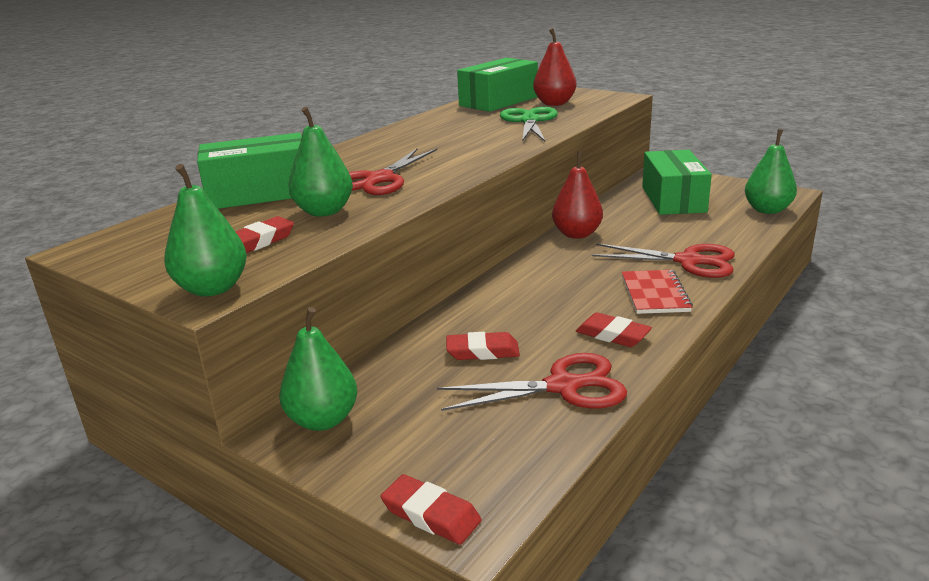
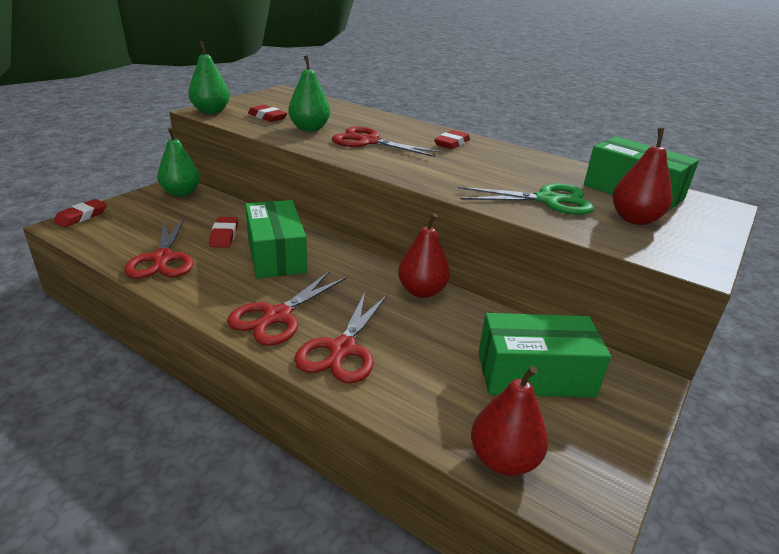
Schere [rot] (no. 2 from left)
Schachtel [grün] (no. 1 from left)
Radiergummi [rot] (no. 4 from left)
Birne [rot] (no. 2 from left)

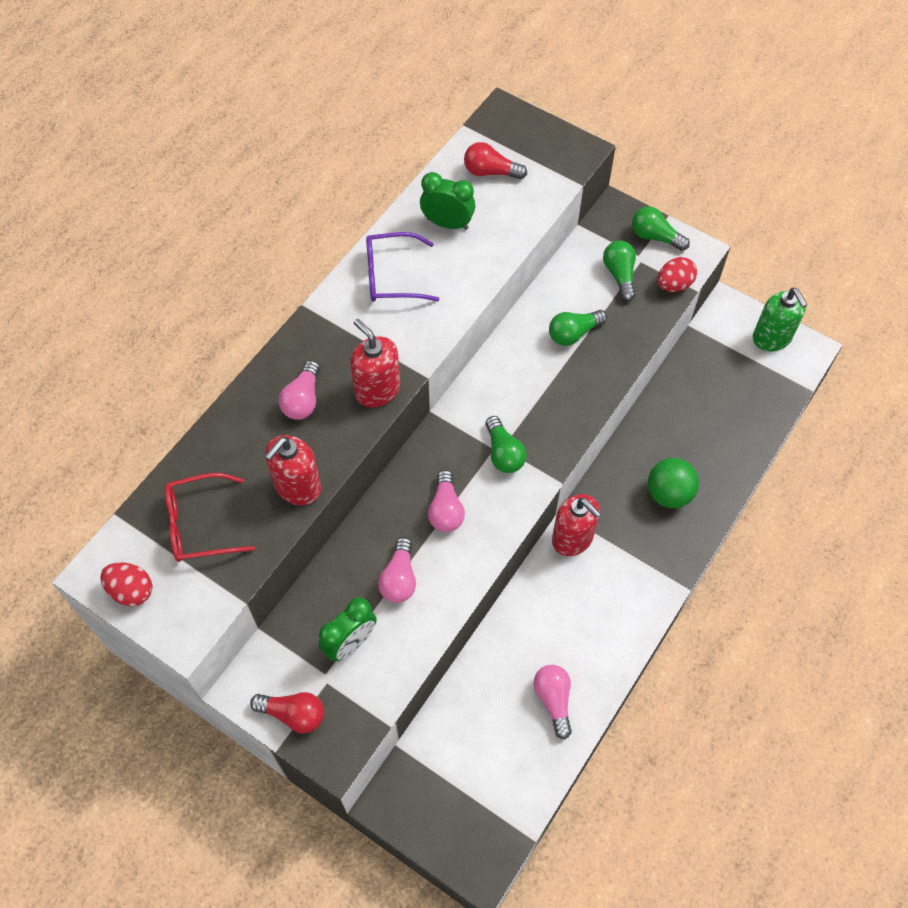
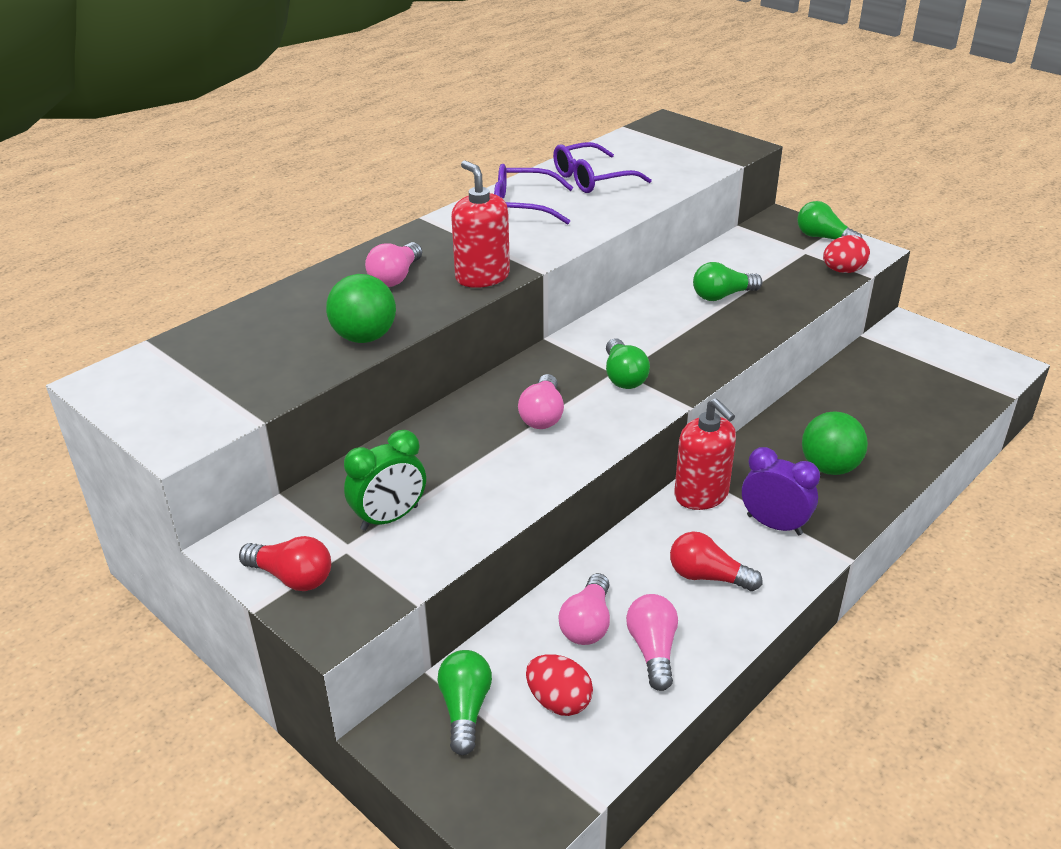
Ball [grün] (no. 1 from left)
Glühbirne [grün] (no. 1 from left)
Ei [rot] (no. 1 from left)
Brille [lila] (no. 2 from left)
Glühbirne [rosa] (no. 3 from left)
Glühbirne [rot] (no. 2 from left)
Wecker [lila]
Brille [rot]
Seifenspender [grün]

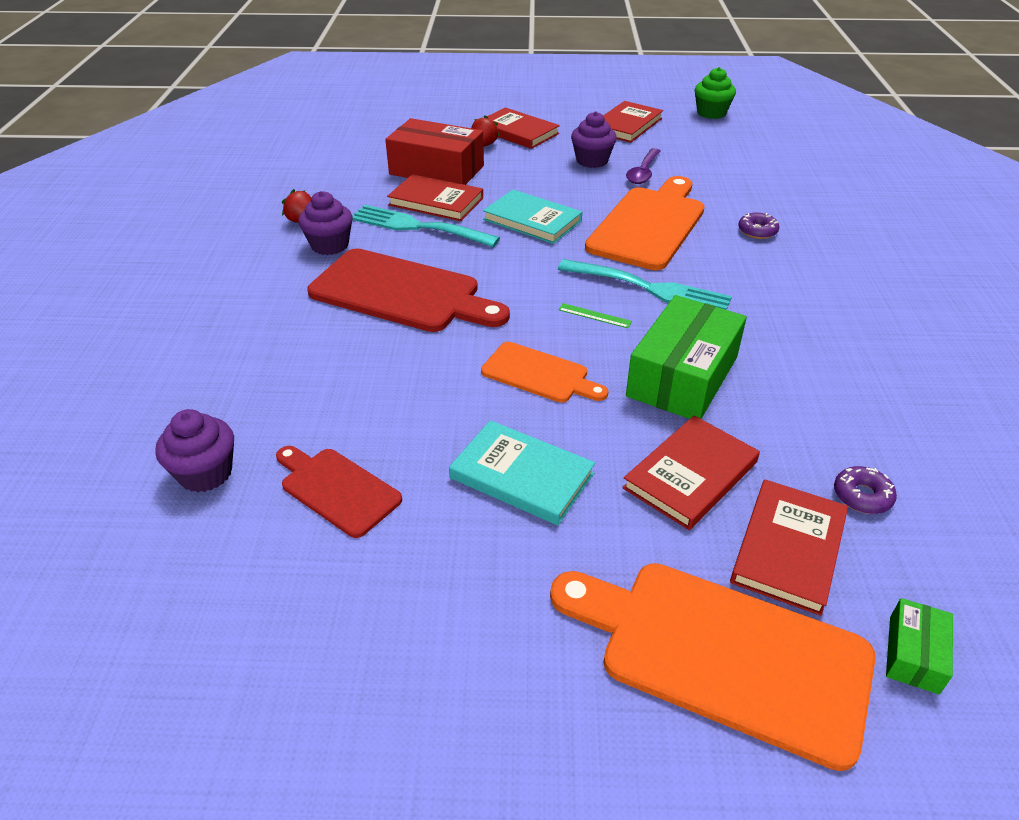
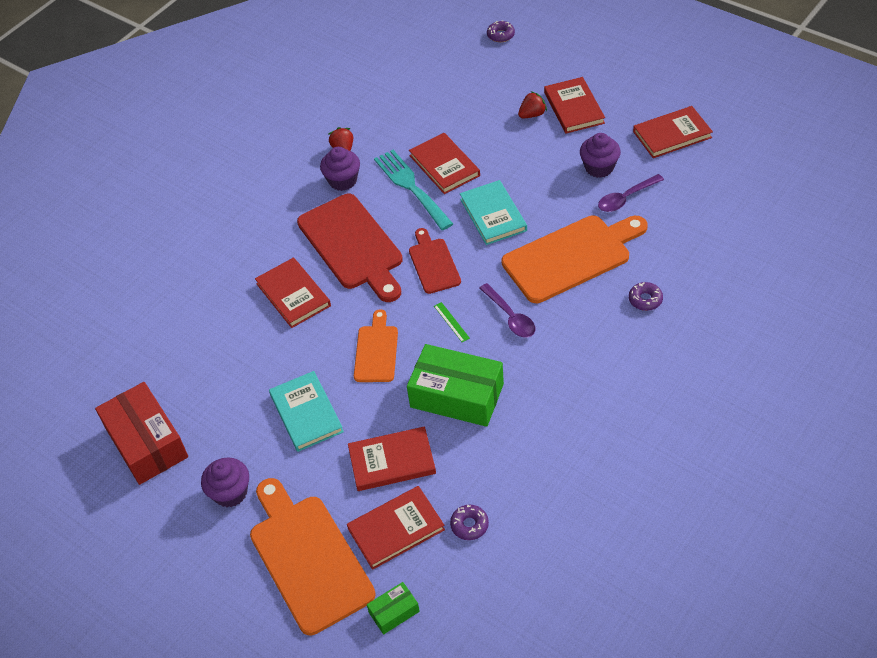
Schachtel [rot]
Muffin [lila] (no. 1 from left)
Buch [rot] (no. 1 from left)
Schneidebrett [orange] (no. 2 from left)
Schachtel [grün] (no. 2 from left)
Schneidebrett [rot] (no. 2 from left)
Löffel [lila] (no. 1 from left)
Donut [lila] (no. 2 from left)
Muffin [grün]

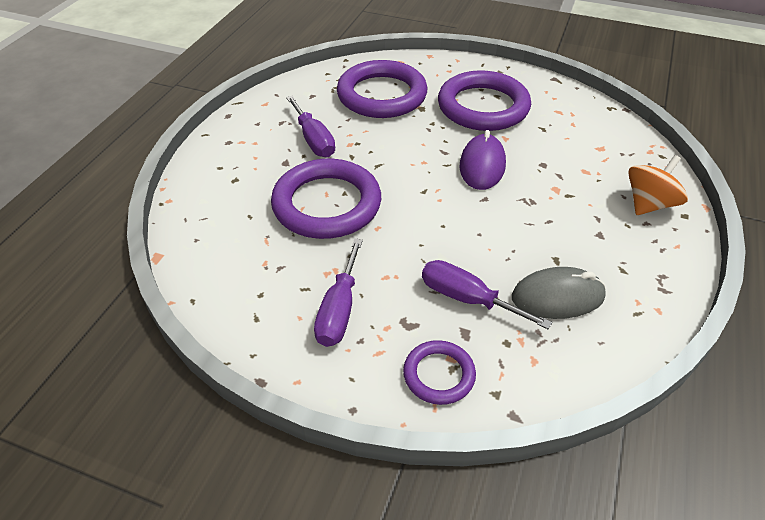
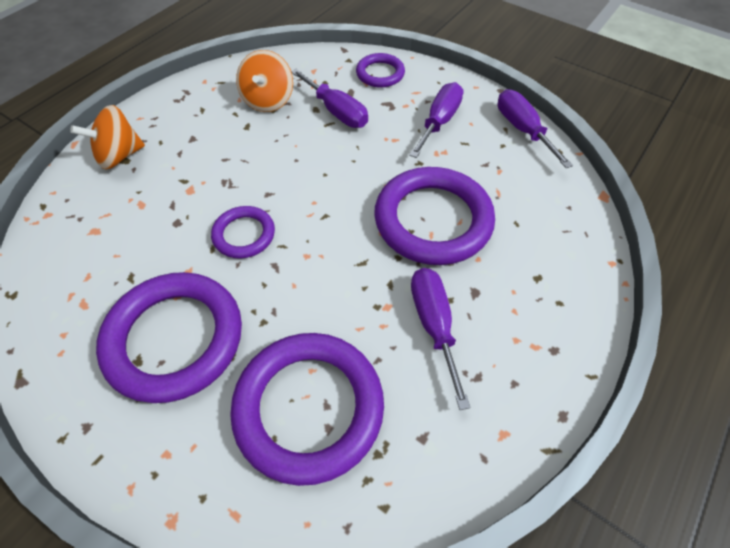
Ring [lila] (no. 2 from left)
Kreisel [orange] (no. 2 from left)
Schraubenzieher [lila] (no. 4 from left)

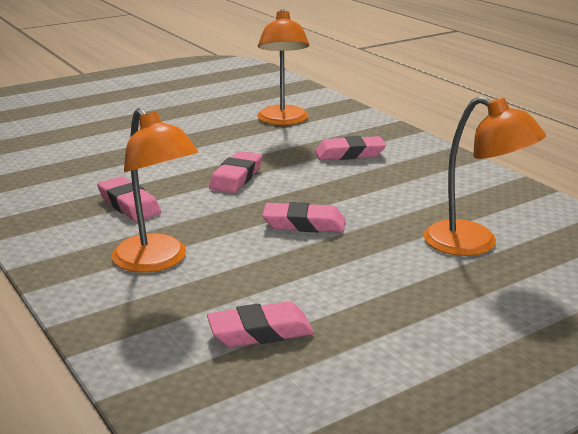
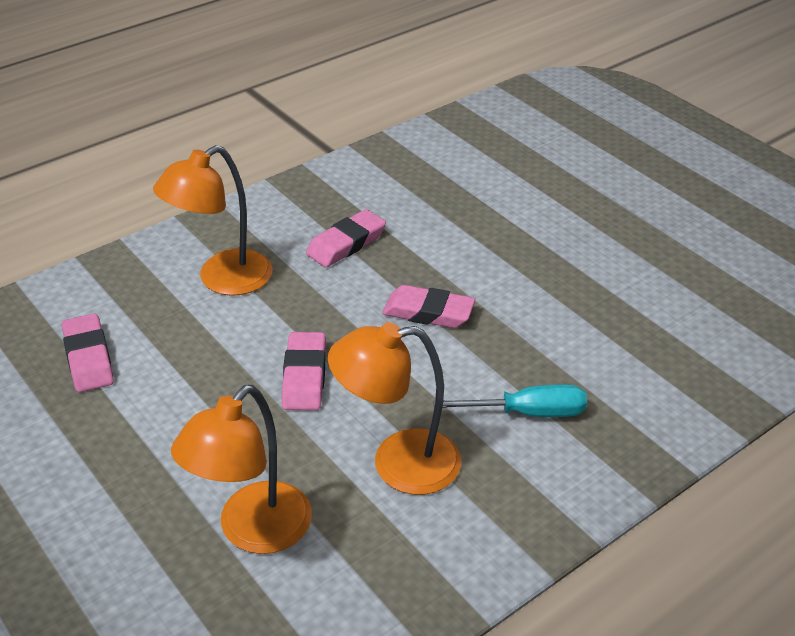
Lampe [orange] (no. 3 from left)
Schraubenzieher [türkis]

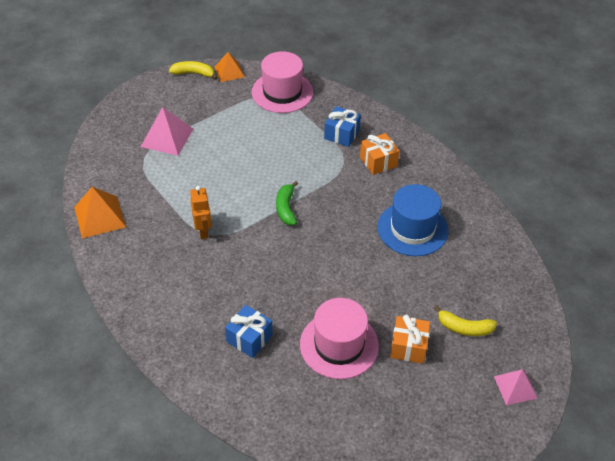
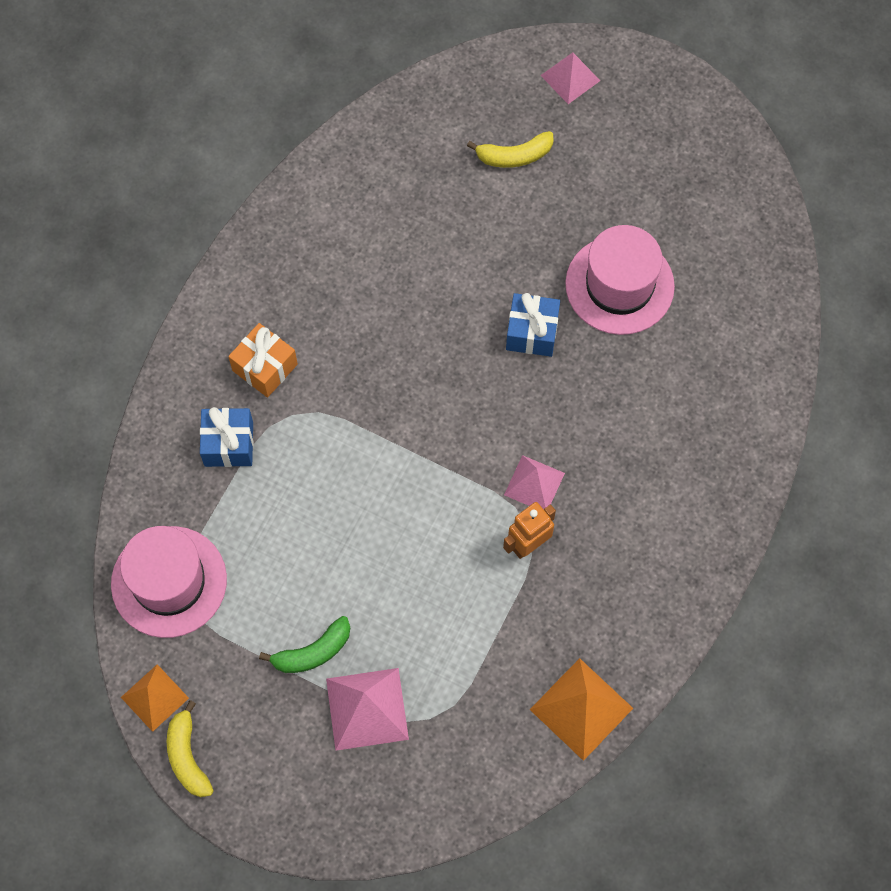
Banane [grün]
Banane [gelb] (no. 2 from left)
Pyramide [rosa] (no. 2 from left)
Geschenk [blau] (no. 2 from left)
Hut [blau]
Geschenk [orange] (no. 2 from left in the first image)

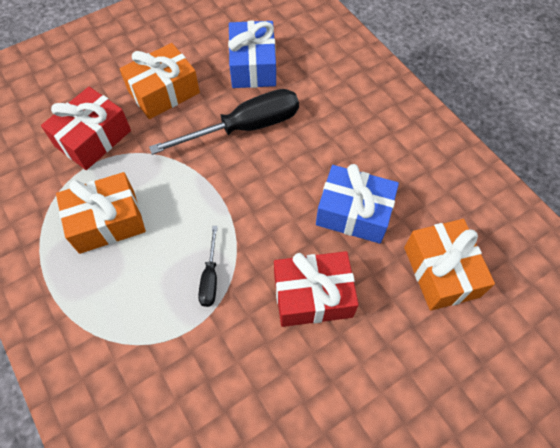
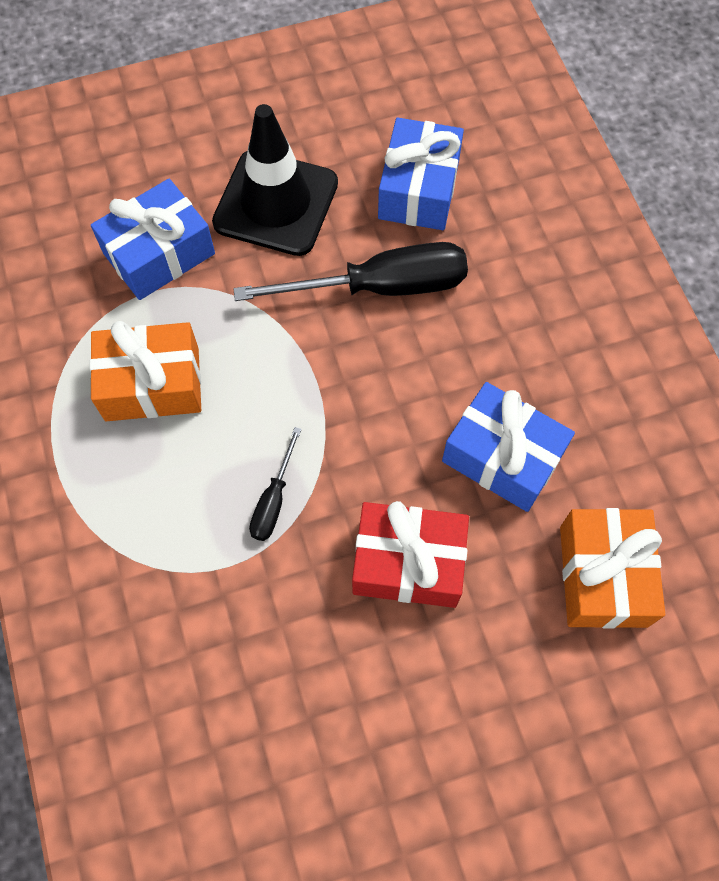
Geschenk [blau] (no. 1 from left)
Leitkegel [schwarz]

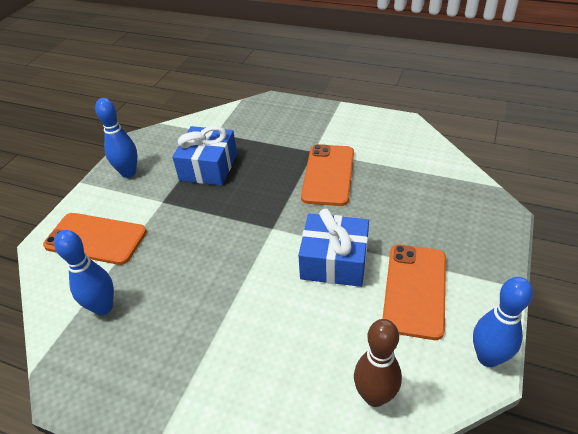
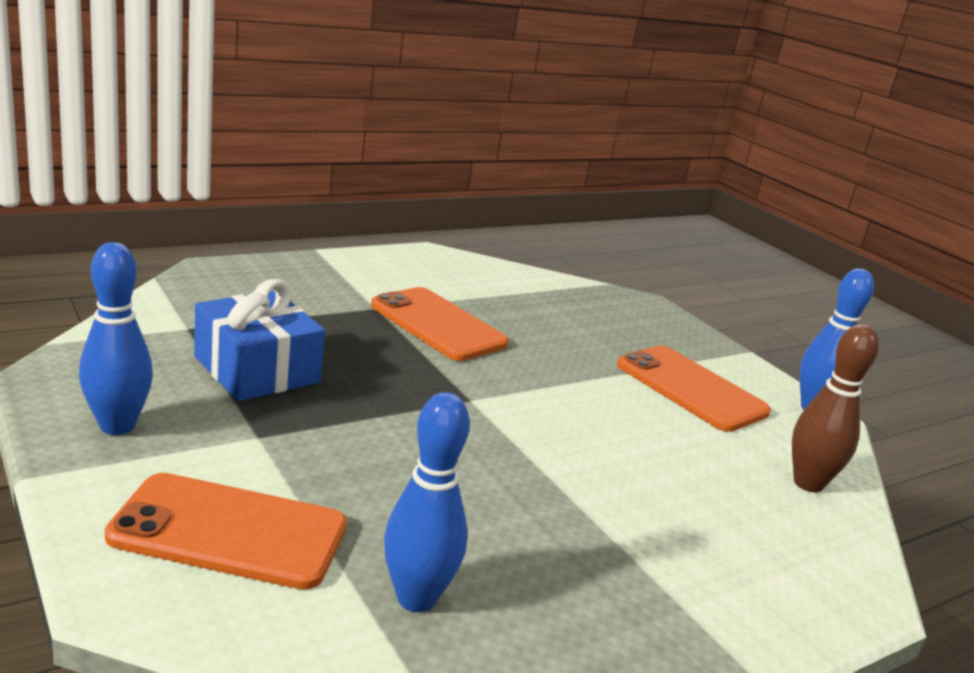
Handy [orange] (no. 1 from left)
Geschenk [blau] (no. 2 from left in the first image)

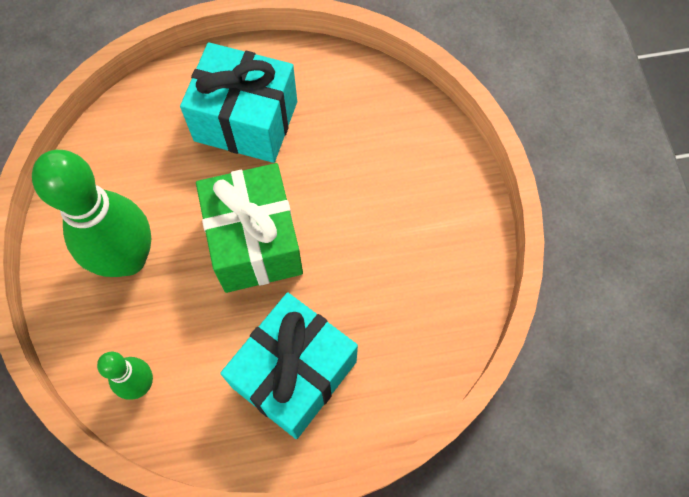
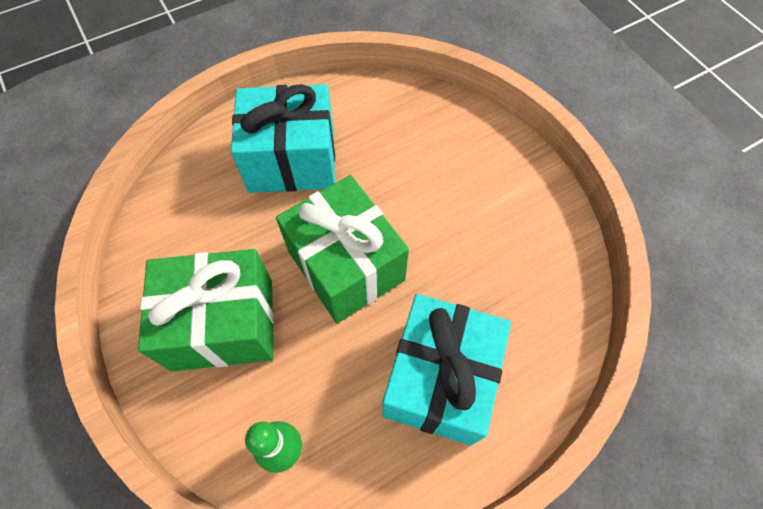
Geschenk [grün] (no. 1 from left)

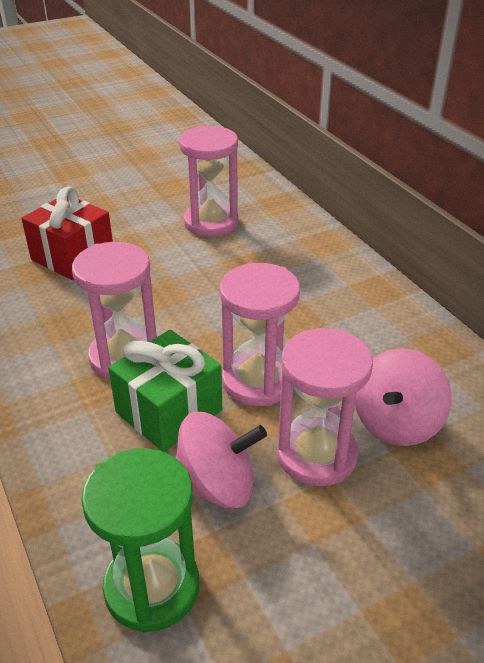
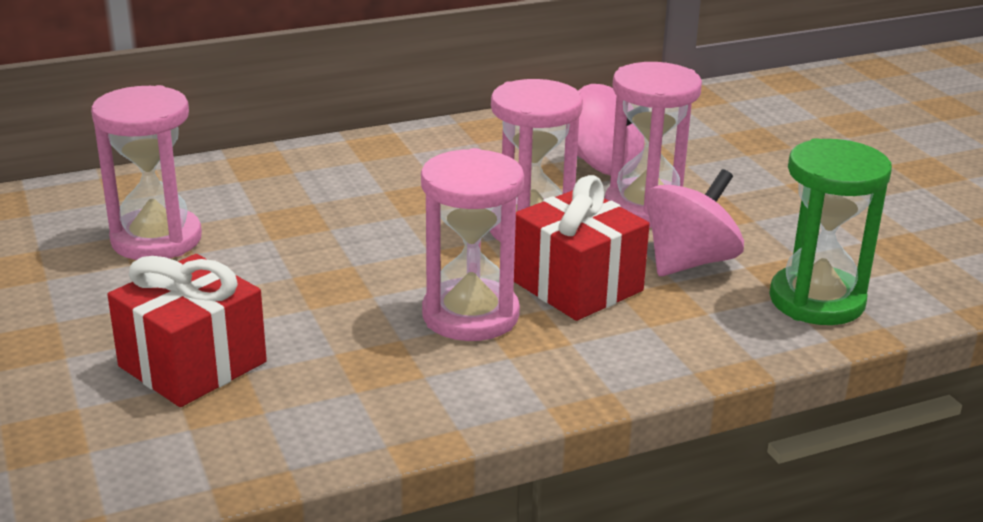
Geschenk [rot] (no. 2 from left)
Kreisel [rosa] (no. 2 from left)

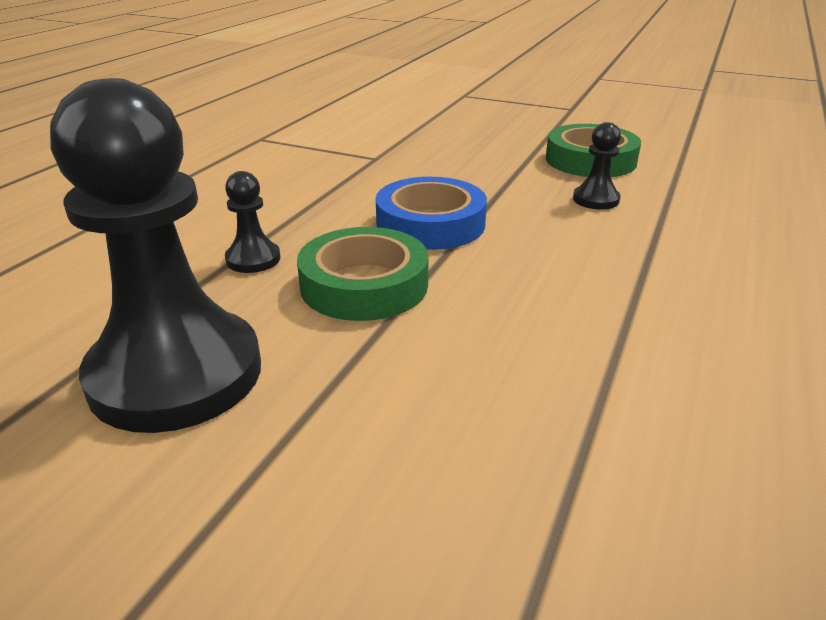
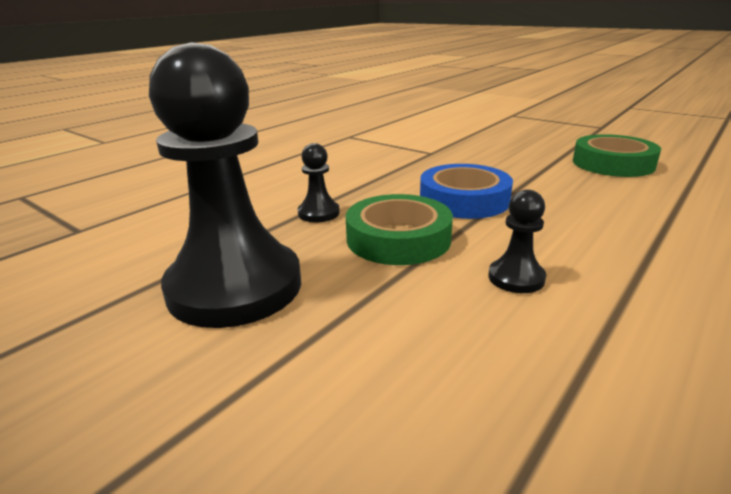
Bauer [schwarz] (no. 3 from left)

